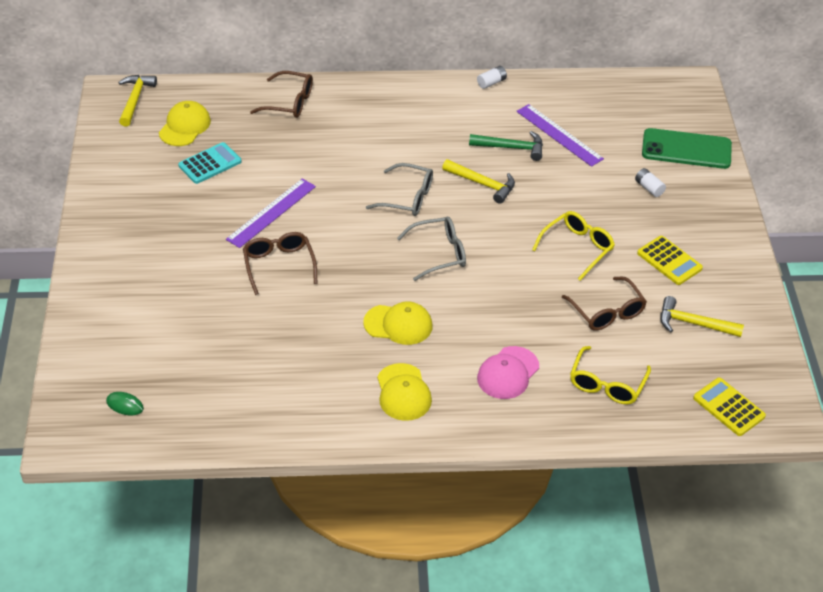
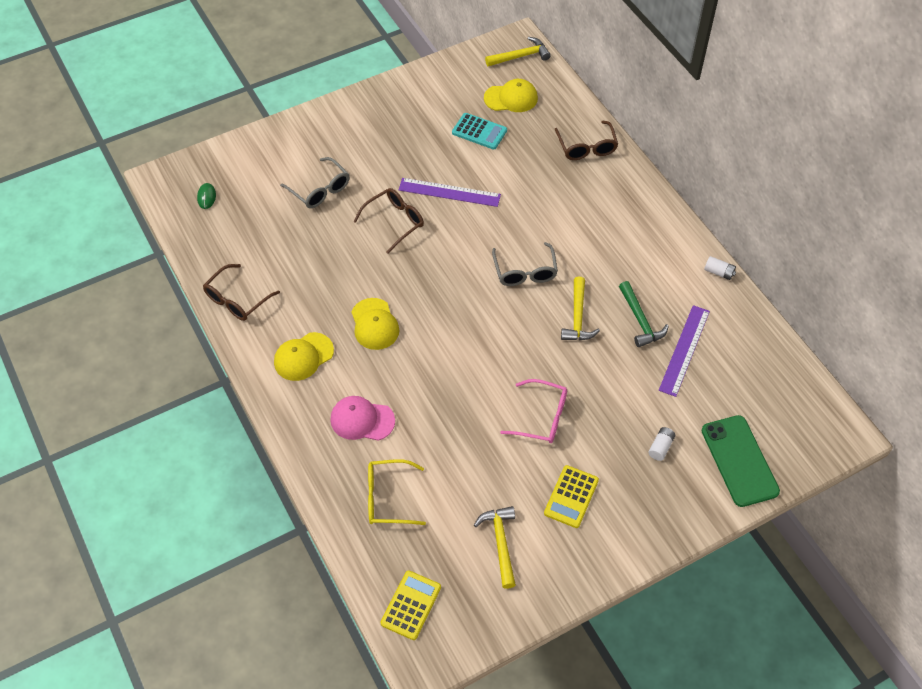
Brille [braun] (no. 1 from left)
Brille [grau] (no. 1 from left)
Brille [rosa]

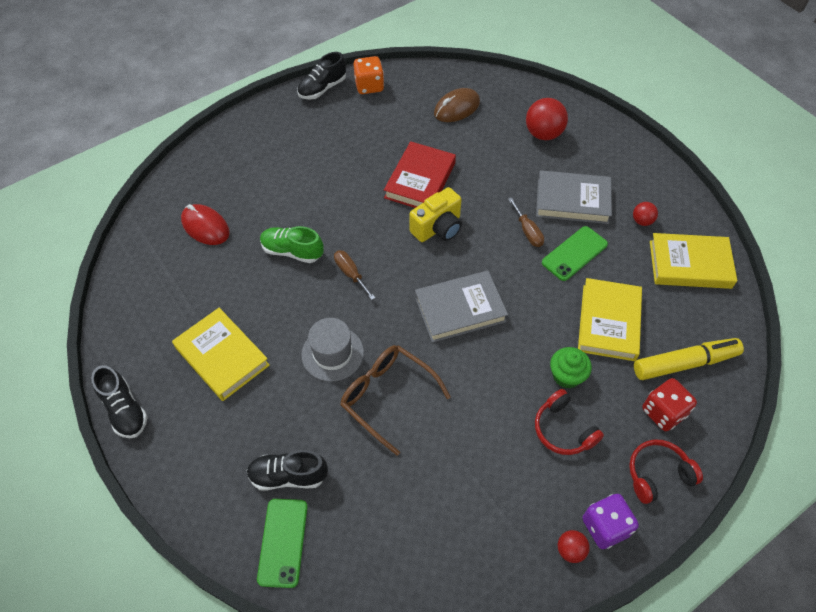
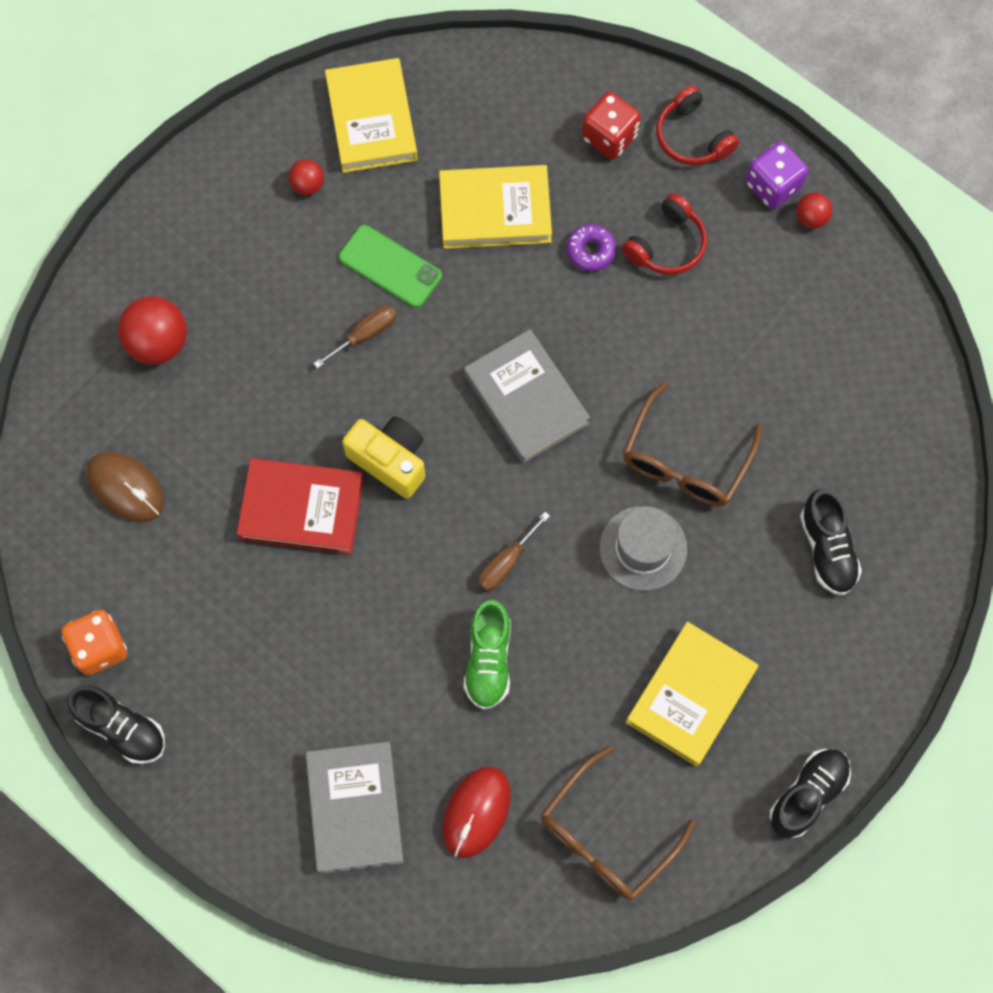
Buch [grau] (no. 1 from left)
Brille [braun] (no. 1 from left)
Donut [lila]
Handy [grün] (no. 1 from left in the first image)
Filzstift [gelb]

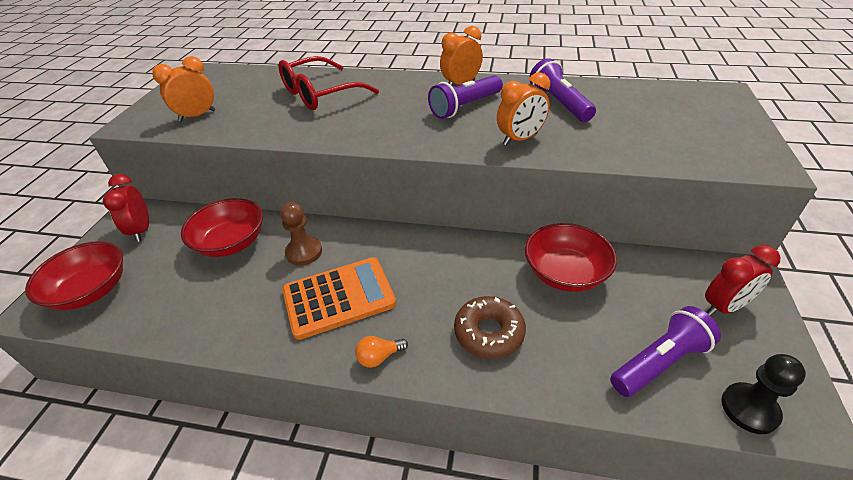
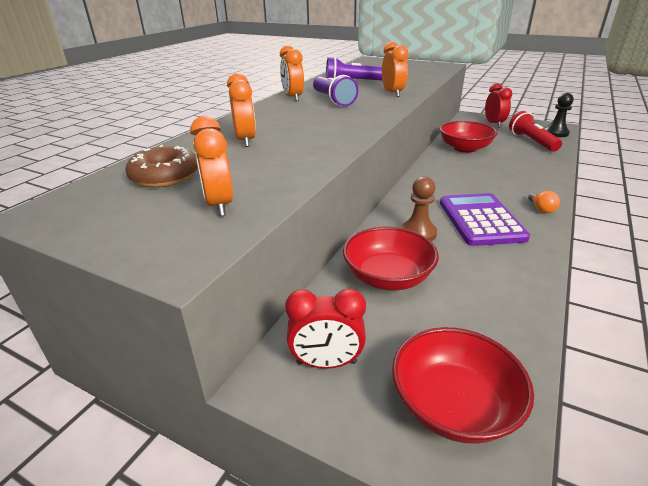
Donut [braun]
Wecker [orange] (no. 2 from left)
Taschenrechner [lila]
Taschenlampe [rot]

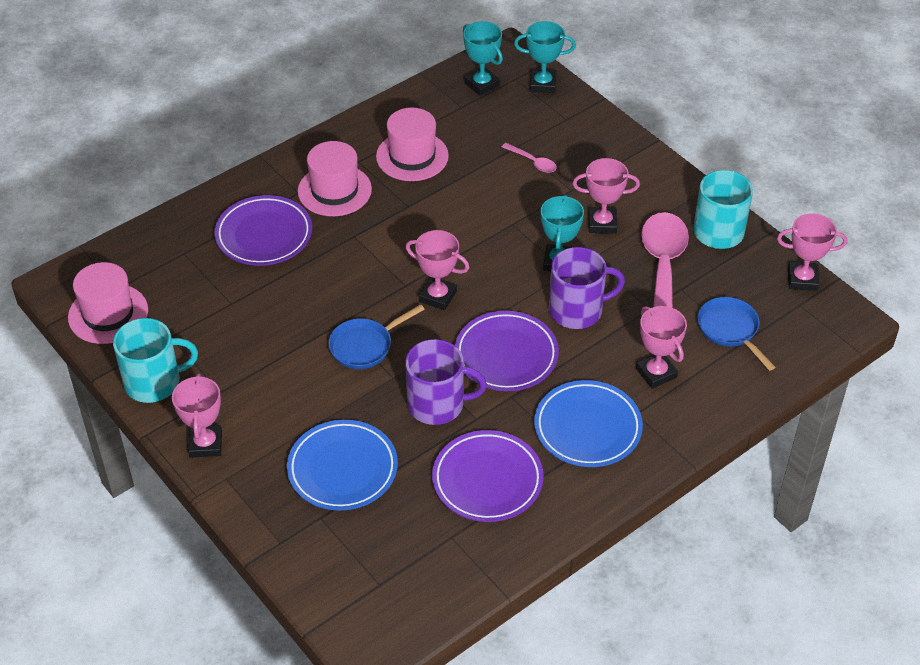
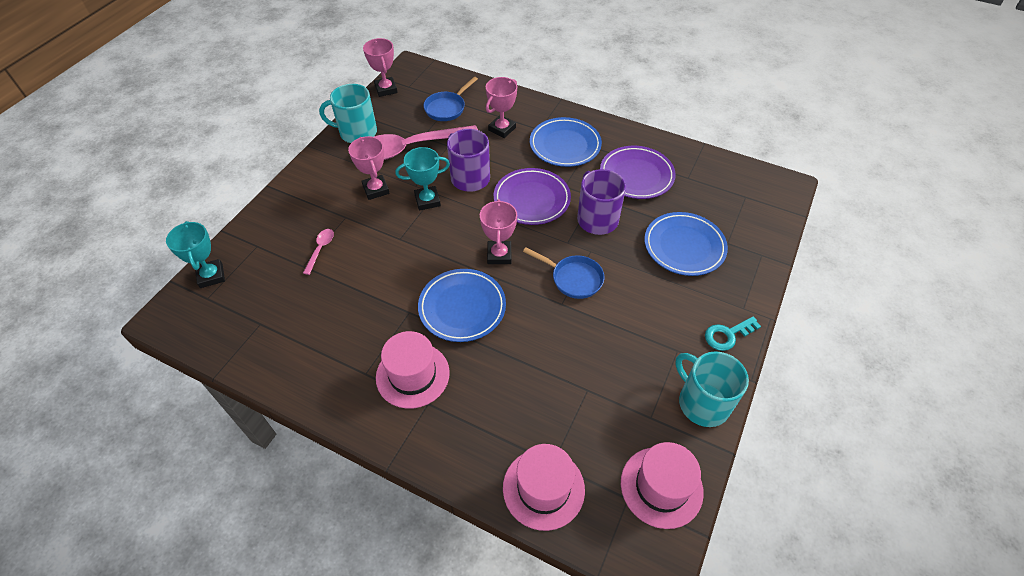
Teller [blau] (no. 1 from left)
Hut [rosa] (no. 2 from left)
Schlüssel [türkis]
Teller [lila] (no. 1 from left in the first image)
Pokal [türkis] (no. 1 from left in the first image)

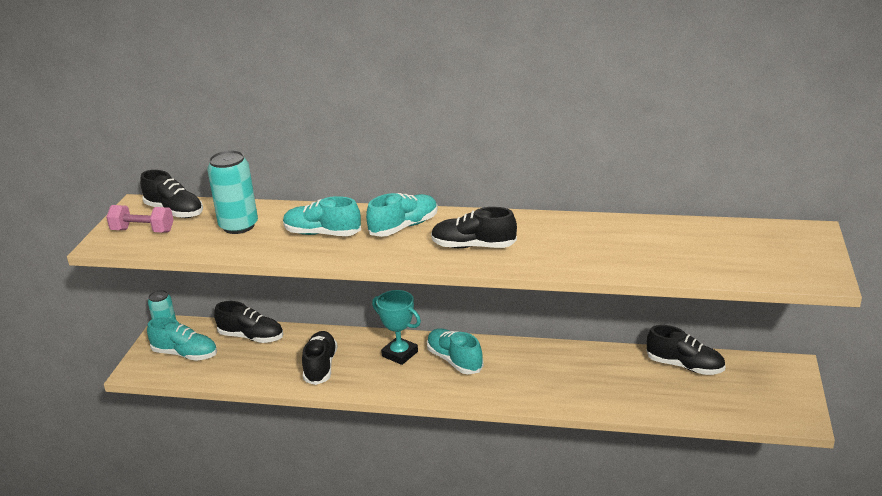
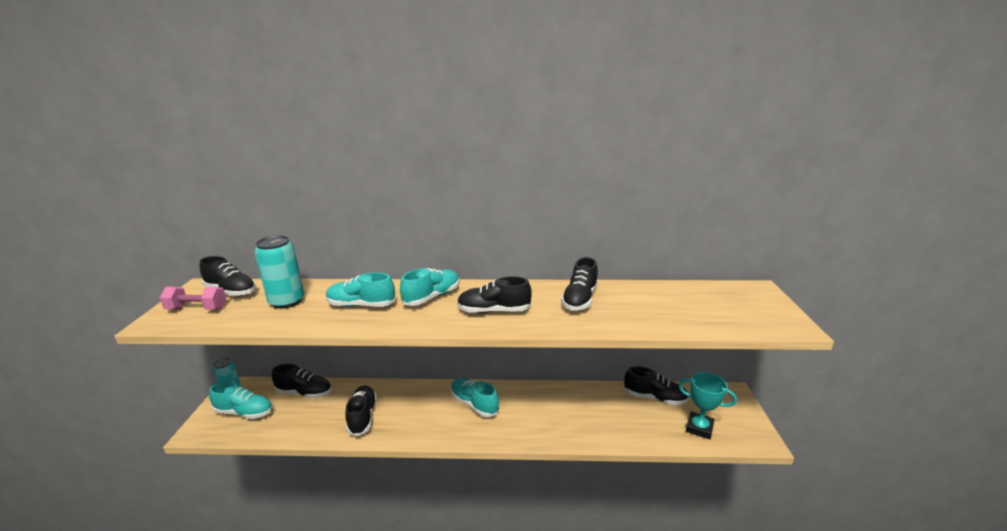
Schuh [schwarz] (no. 5 from left)
Pokal [türkis]

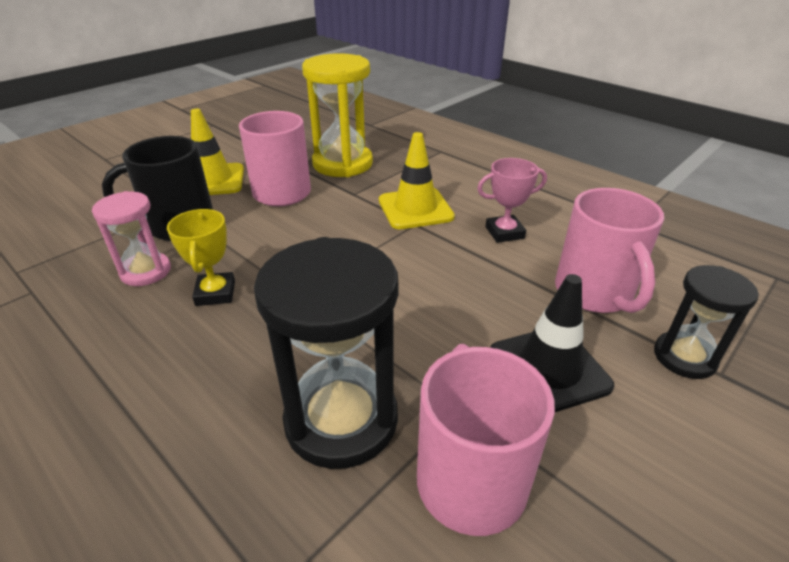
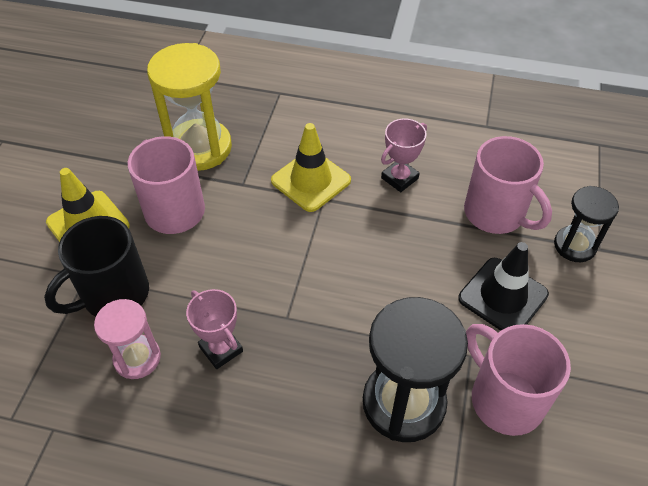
Pokal [rosa] (no. 1 from left)

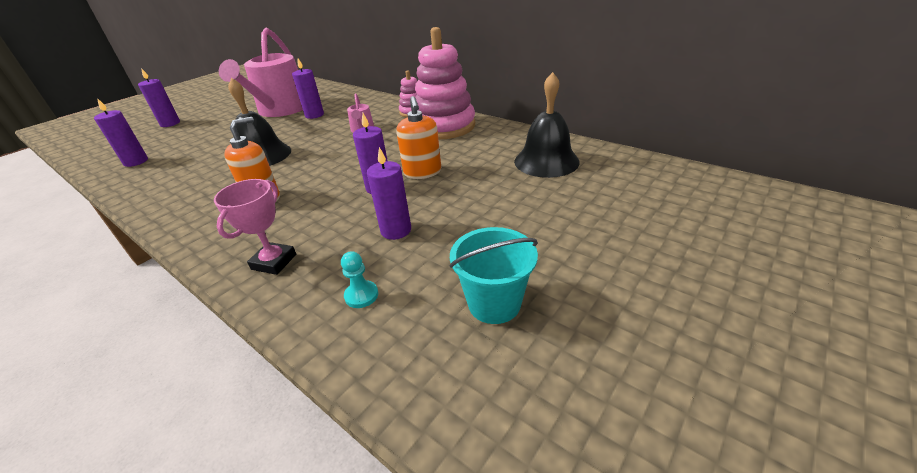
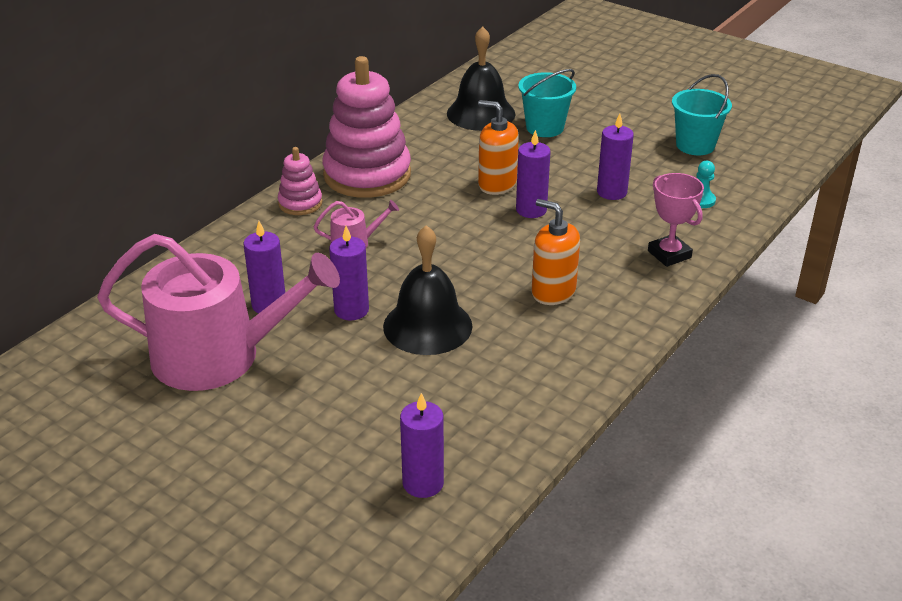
Kerze [lila] (no. 2 from left)
Seifenspender [orange] (no. 1 from left)
Eimer [türkis] (no. 1 from left)
Pokal [rosa]

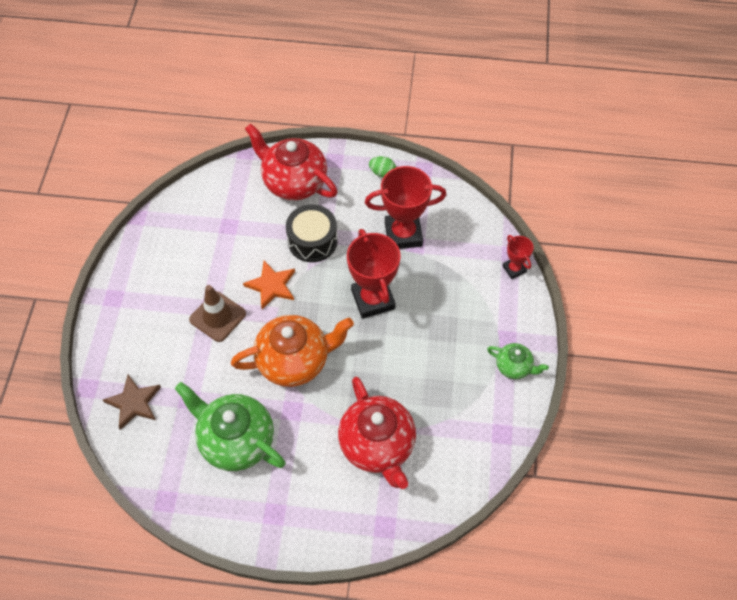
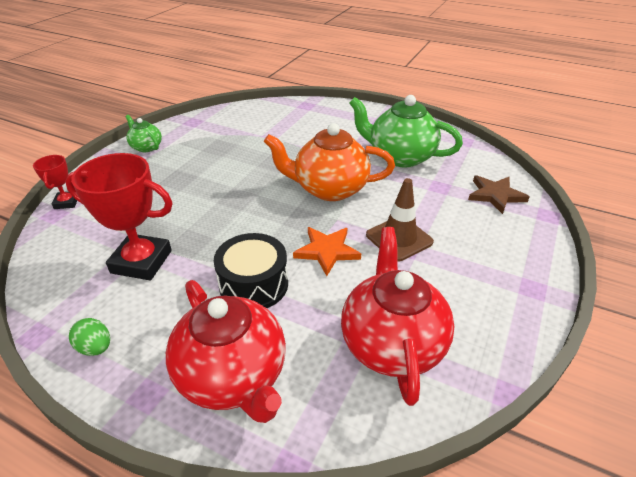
Teekanne [rot] (no. 2 from left)
Teekanne [grün] (no. 2 from left)
Pokal [rot] (no. 1 from left in the first image)

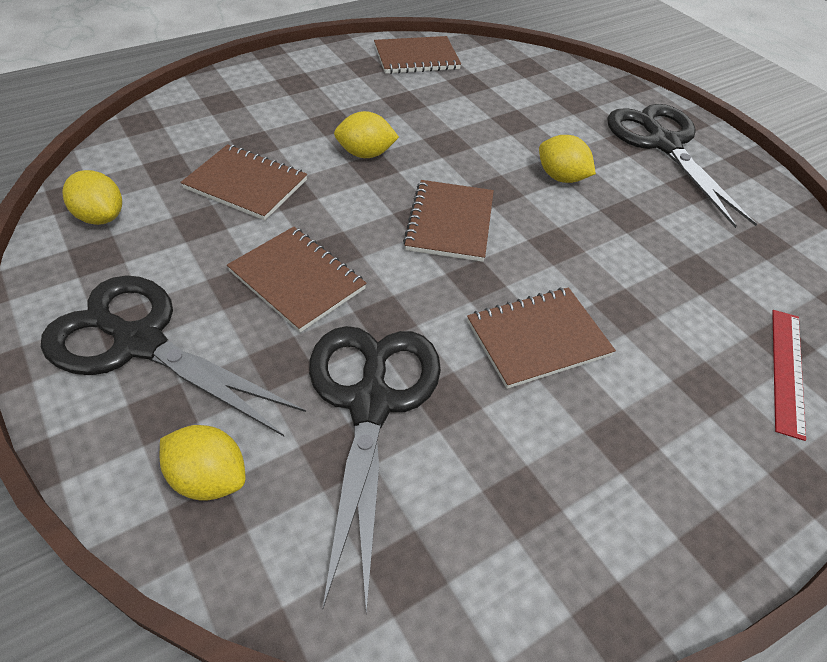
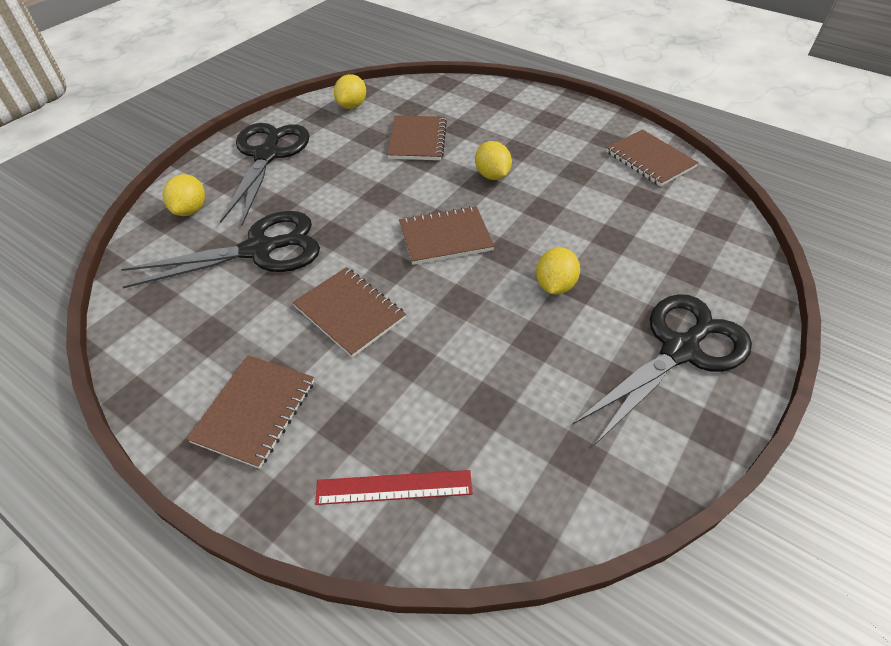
Notizbuch [braun] (no. 1 from left)

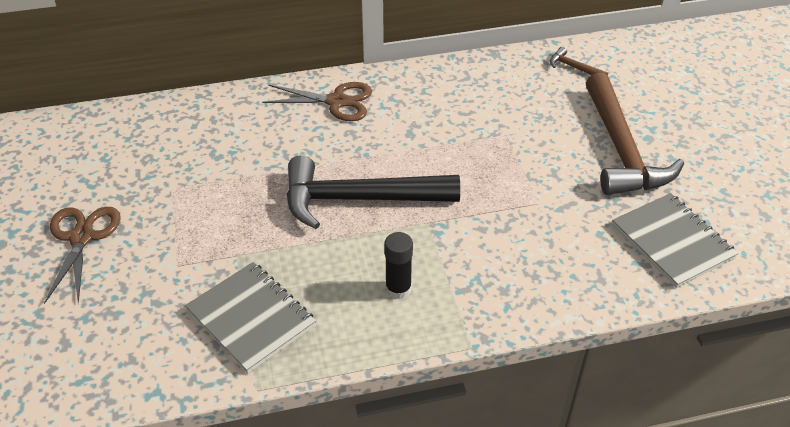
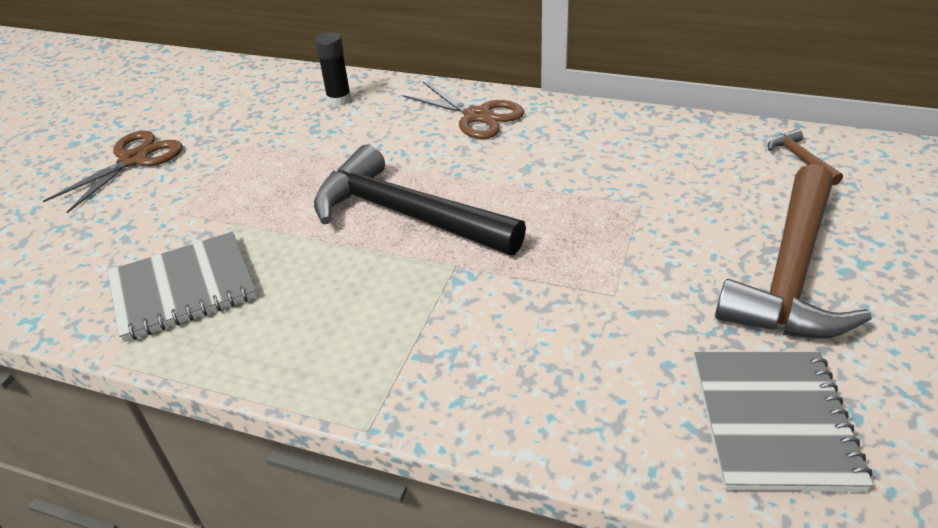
Notizbuch [grau] (no. 1 from left)
Klebestift [schwarz]

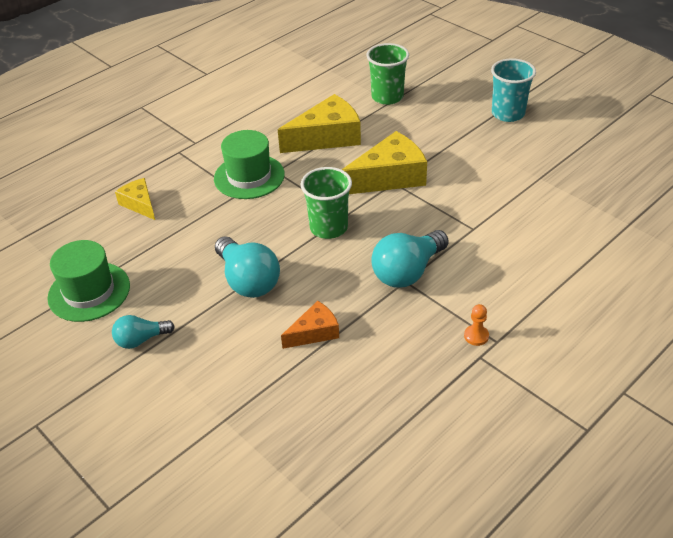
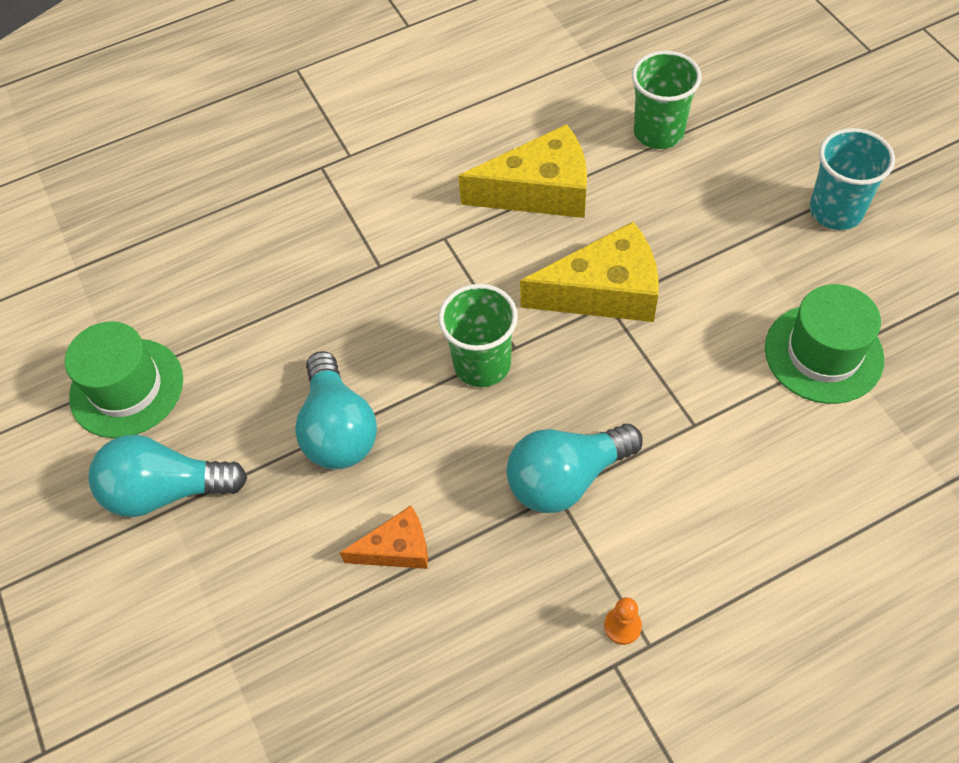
Glühbirne [türkis] (no. 1 from left)
Hut [grün] (no. 2 from left)
Käse [gelb] (no. 1 from left in the first image)

